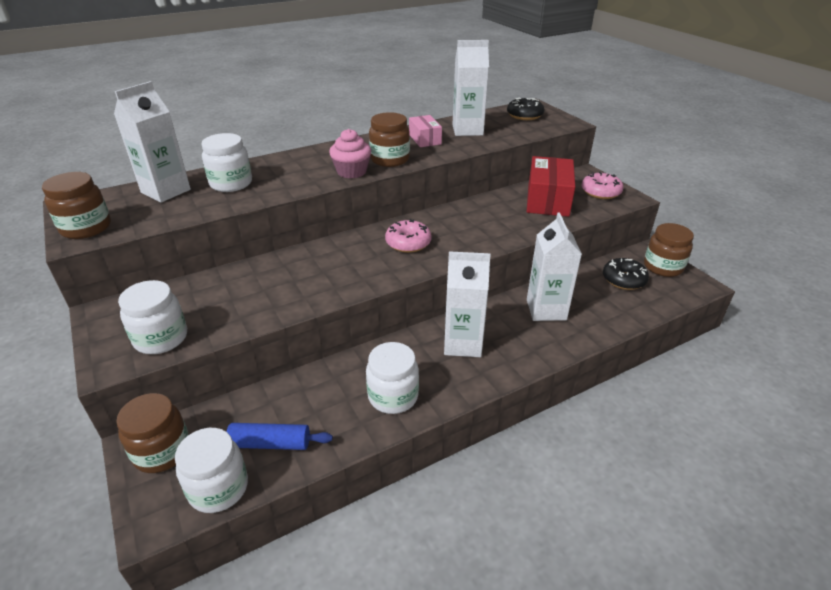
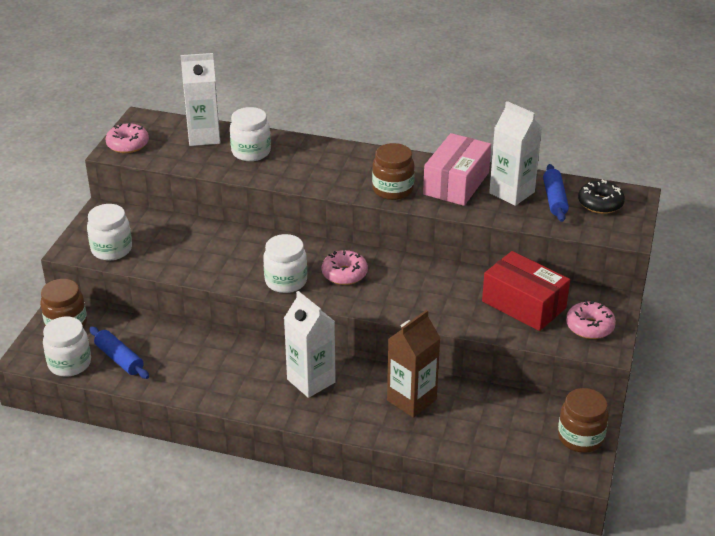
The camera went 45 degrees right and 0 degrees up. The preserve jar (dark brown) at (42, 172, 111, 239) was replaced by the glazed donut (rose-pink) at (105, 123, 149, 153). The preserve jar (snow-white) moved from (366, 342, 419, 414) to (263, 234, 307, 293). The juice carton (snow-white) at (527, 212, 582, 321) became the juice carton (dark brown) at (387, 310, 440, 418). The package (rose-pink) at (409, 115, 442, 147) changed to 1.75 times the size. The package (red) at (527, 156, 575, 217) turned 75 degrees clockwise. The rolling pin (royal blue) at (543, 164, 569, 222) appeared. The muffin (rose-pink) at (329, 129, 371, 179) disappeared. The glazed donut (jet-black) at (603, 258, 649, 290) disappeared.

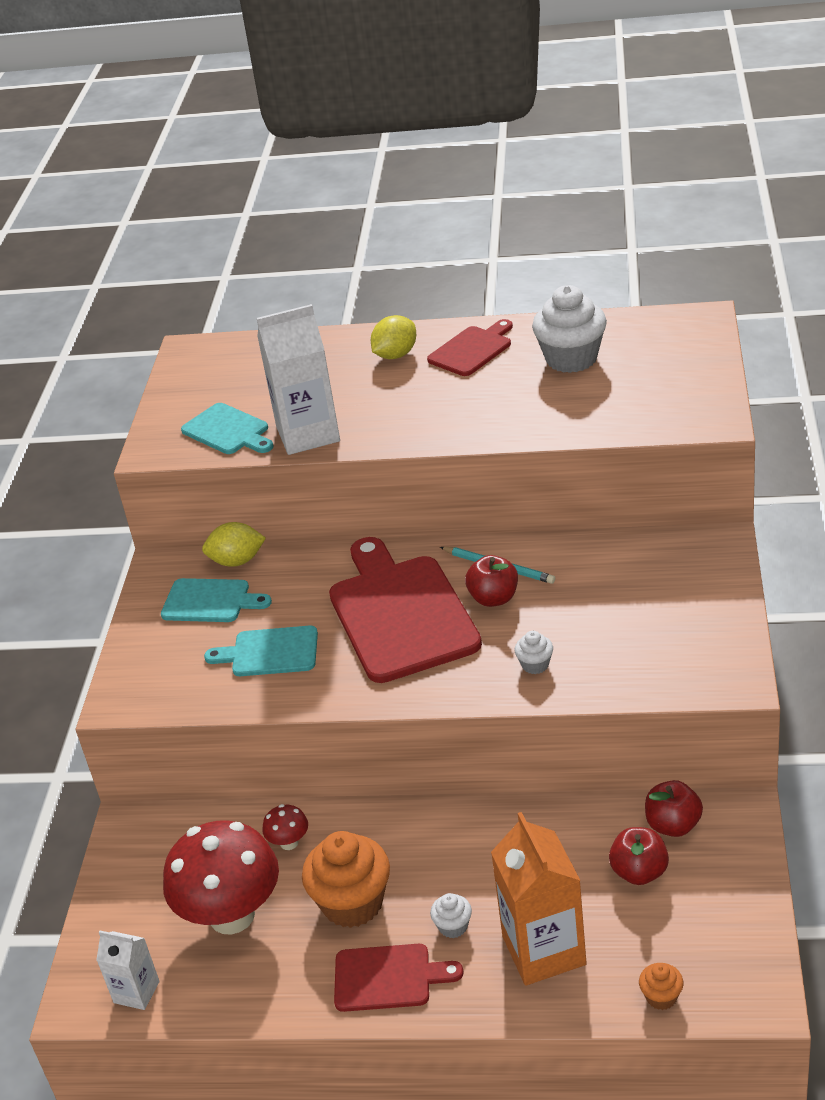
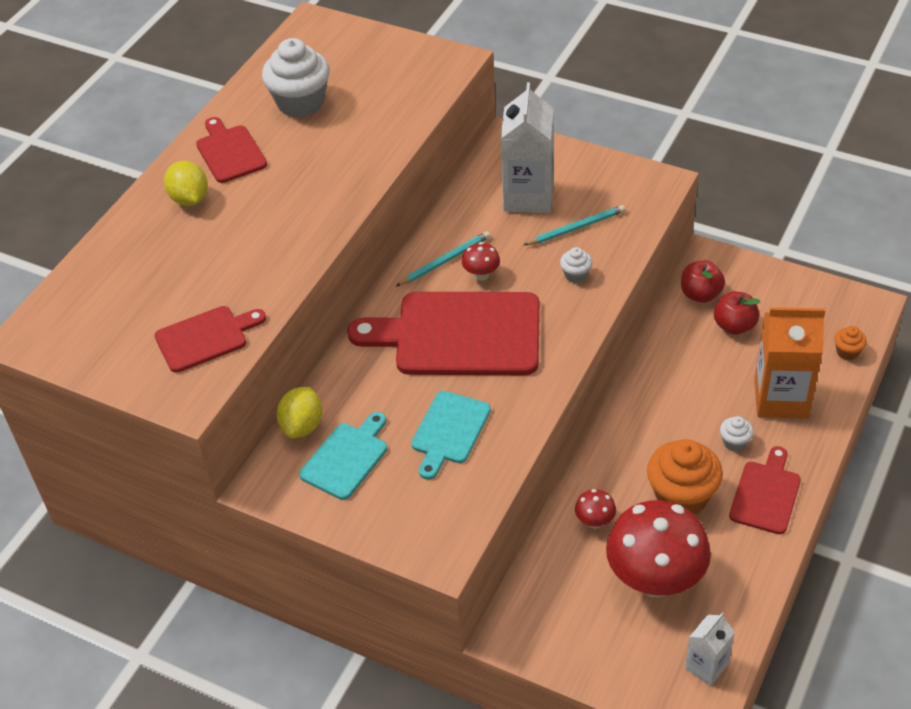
The camera went 70 degrees left and 10 degrees up. The bread board (teal) at (181, 403, 274, 454) became the bread board (red) at (155, 306, 266, 373). The apple (red) at (465, 555, 518, 607) was replaced by the toadstool (red) at (462, 242, 500, 281). The juice carton (snow-white) moved from (257, 304, 340, 455) to (501, 82, 554, 213). The wooden pencil (teal) at (524, 205, 625, 245) appeared.

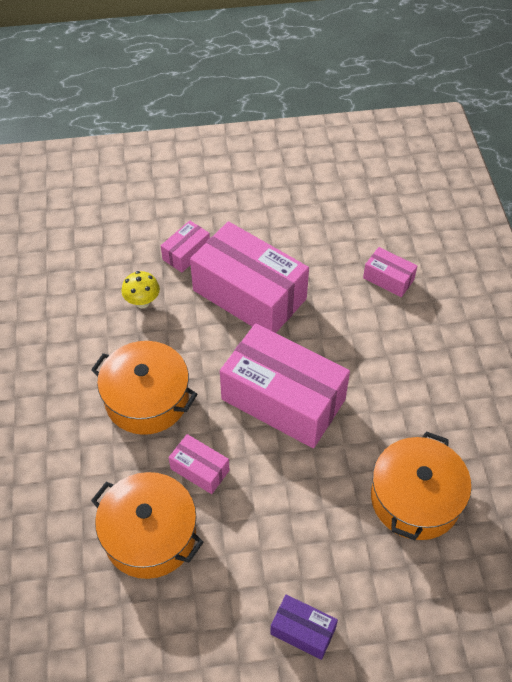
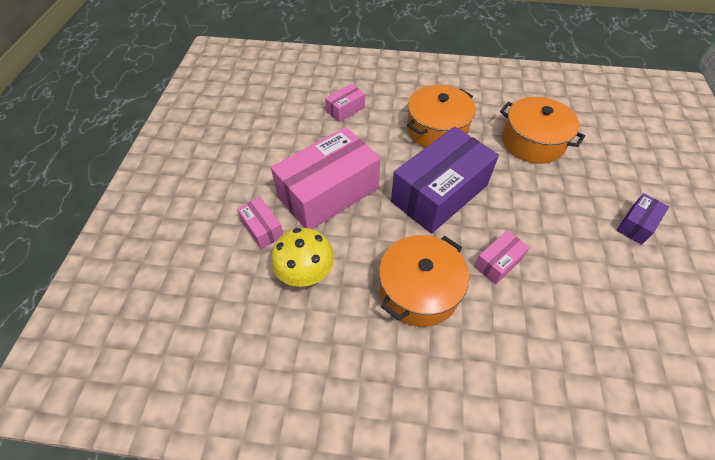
The camera went 75 degrees left and 0 degrees up. The toadstool (bright yellow) at (122, 271, 160, 308) changed to 1.58 times the size. The package (rose-pink) at (220, 323, 350, 448) became the package (purple) at (391, 127, 499, 234). The stockpot (orange-coloured) moved from (91, 472, 203, 579) to (407, 85, 476, 147).

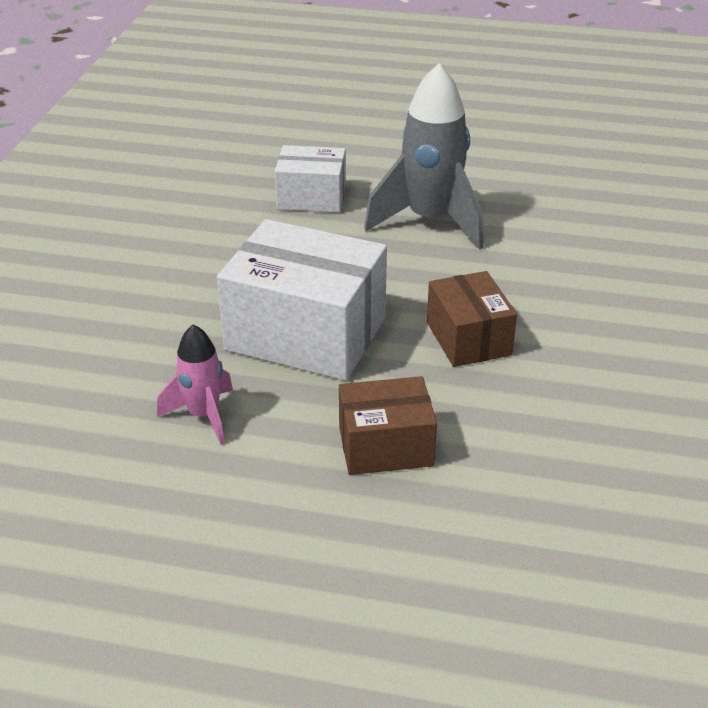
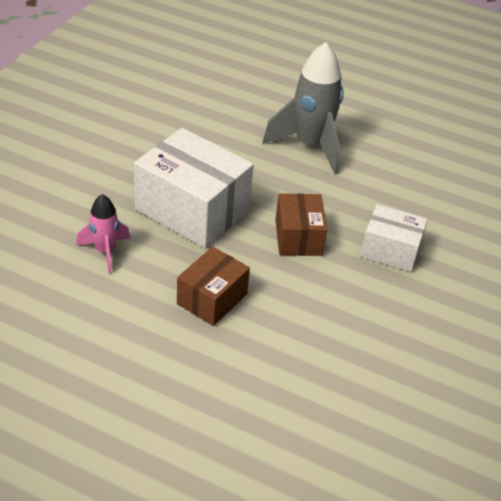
The camera went 10 degrees right and 5 degrees up. The package (dark brown) at (339, 376, 437, 475) turned 60 degrees counterclockwise. The package (snow-white) moved from (275, 145, 346, 213) to (360, 204, 428, 272).

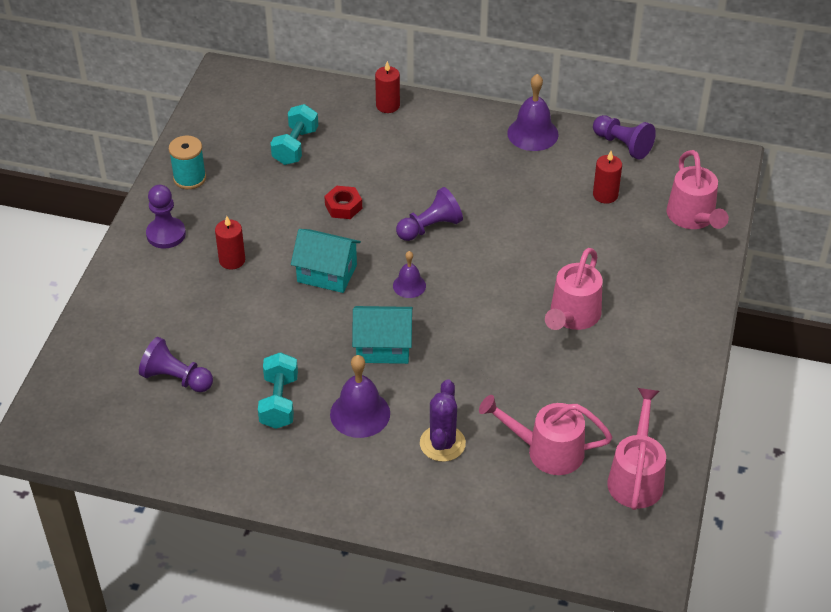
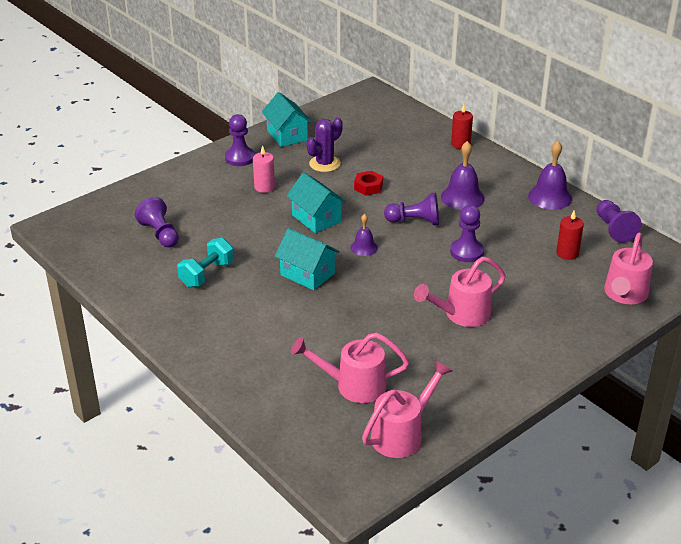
The camera went 35 degrees right and 10 degrees down. The pillar candle (red) at (215, 216, 245, 270) became the pillar candle (rose-pink) at (253, 145, 275, 193). The reel of thread (teal) at (169, 136, 206, 189) was replaced by the house (teal) at (262, 92, 312, 147). The watering pot (rose-pink) at (479, 395, 612, 475) turned 45 degrees counterclockwise. The cactus (purple) moved from (420, 379, 466, 462) to (307, 118, 343, 172). The bell (purple) moved from (330, 355, 390, 438) to (441, 141, 485, 210). The game pawn (purple) at (450, 205, 484, 262) appeared. The free weight (teal) at (270, 104, 318, 165) disappeared.

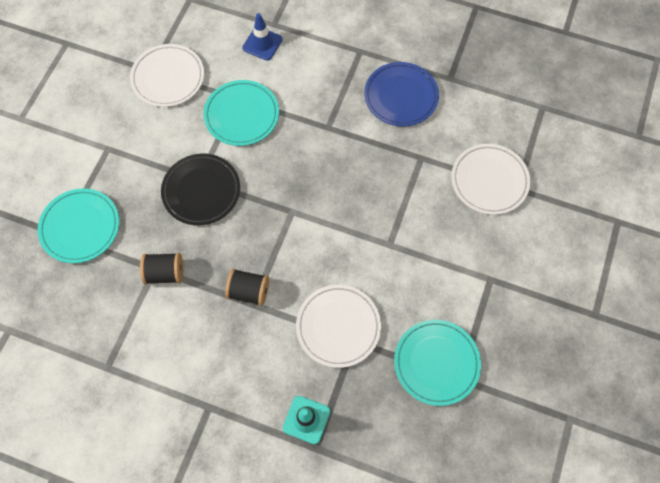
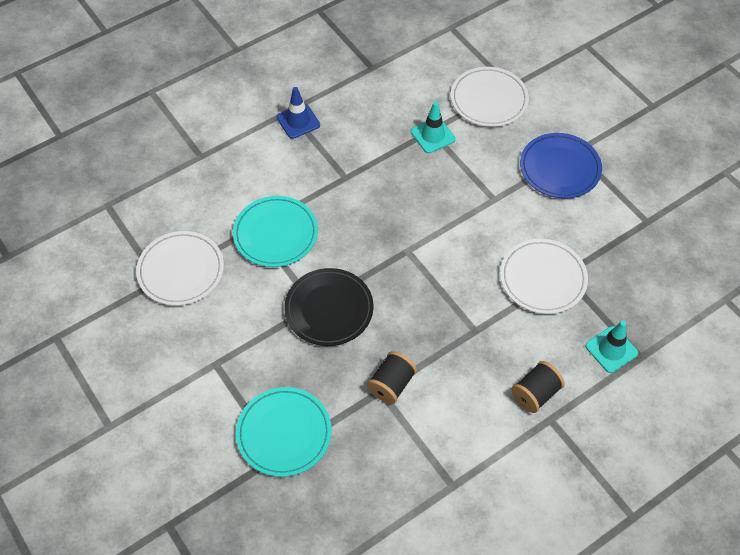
The camera went 55 degrees left and 10 degrees down. The traffic cone (royal blue) moved from (242, 13, 283, 61) to (277, 87, 320, 139). The traffic cone (teal) at (411, 102, 456, 153) appeared. The reel of thread (jet-black) moved from (225, 269, 269, 306) to (511, 361, 565, 413). The flat dish (royal blue) moved from (364, 62, 439, 127) to (520, 133, 602, 199). The flat dish (teal) at (394, 320, 481, 406) disappeared.

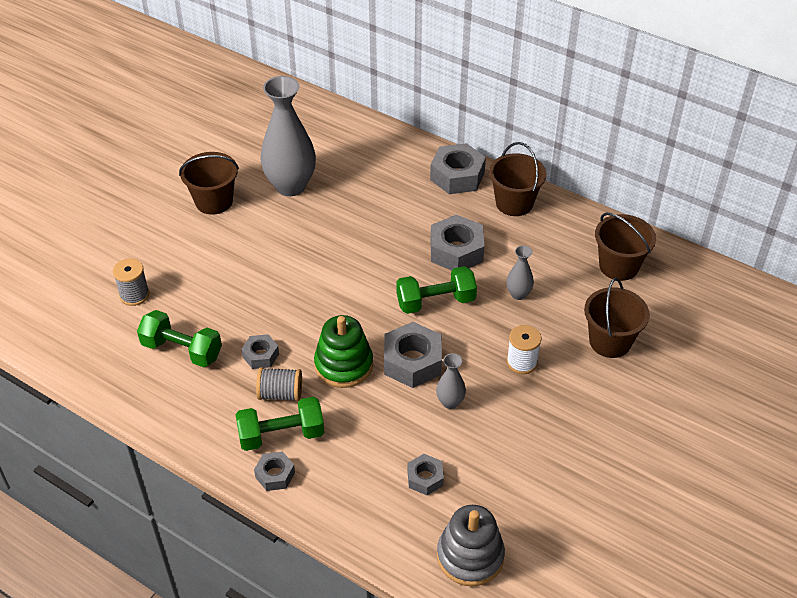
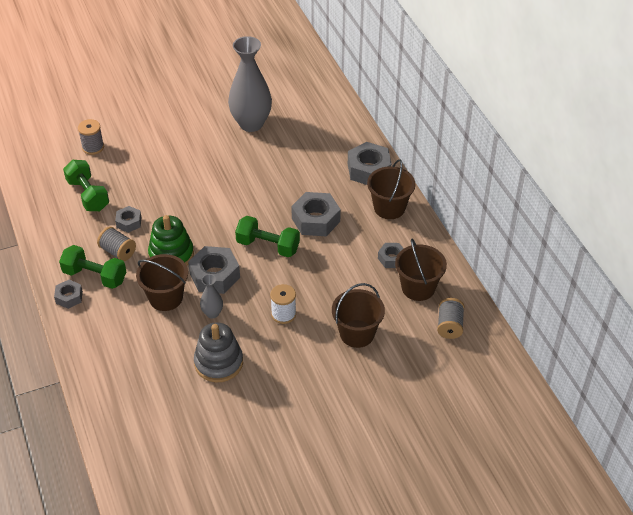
The camera went 35 degrees right and 0 degrees up. The sand bucket (dark brown) moved from (179, 152, 239, 215) to (136, 254, 188, 311). The stacking toy (grey) moved from (437, 505, 505, 586) to (194, 322, 243, 382). The nut (grey) moved from (407, 454, 444, 495) to (378, 243, 404, 268). The reel of thread (grey) at (437, 298, 464, 339) appeared. The vase (grey) at (507, 245, 534, 300) disappeared.

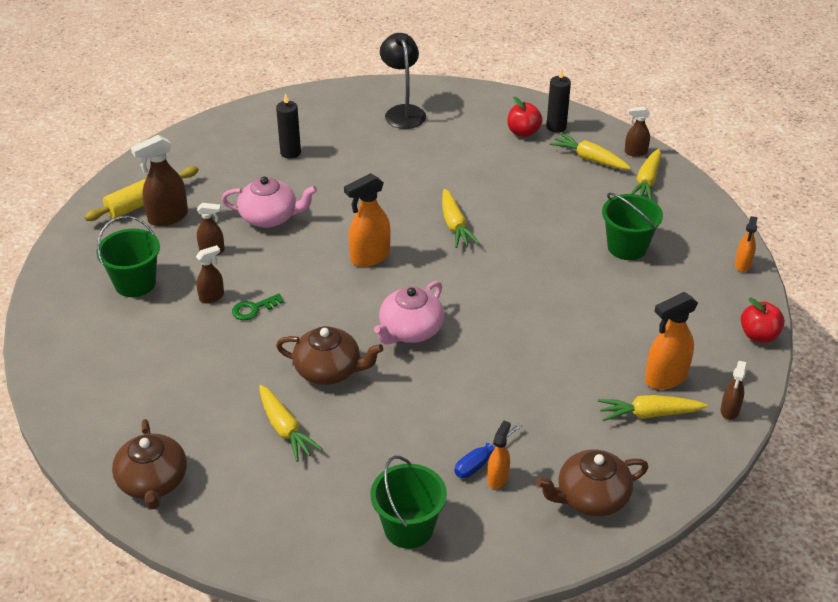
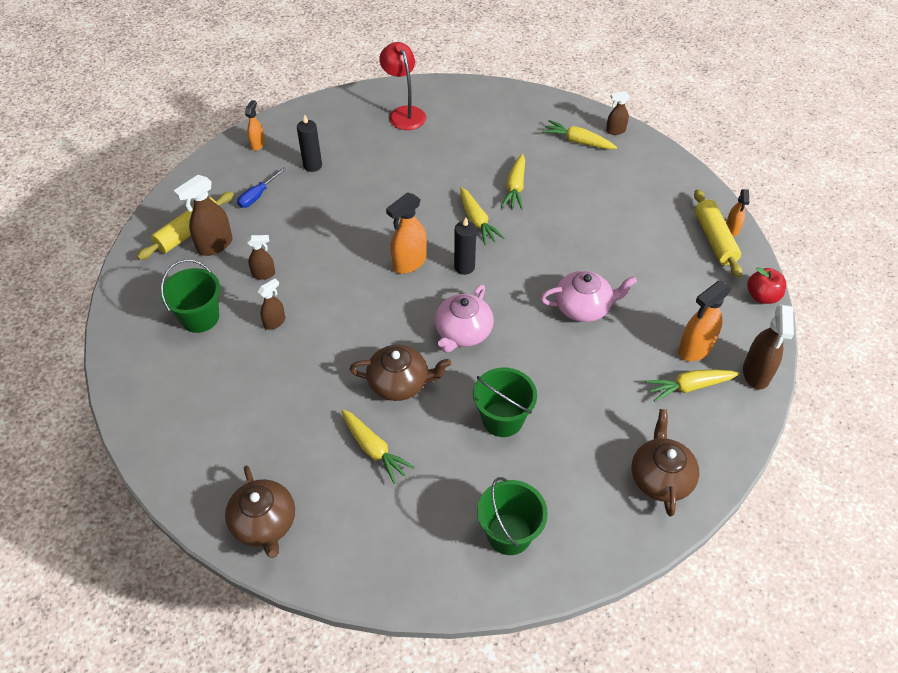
The camera went 10 degrees left and 10 degrees up. The hand screwdriver (royal blue) moved from (454, 423, 522, 478) to (237, 167, 286, 208). The sprayer (orange-coloured) moved from (487, 420, 511, 489) to (245, 100, 265, 151). The desk lamp (jet-black) at (380, 33, 426, 129) became the desk lamp (red) at (379, 42, 426, 130). The pillar candle (jet-black) moved from (546, 68, 571, 133) to (454, 217, 476, 275). The sand bucket (green) moved from (602, 192, 663, 260) to (473, 368, 537, 437). The toy carrot (bright yellow) moved from (630, 149, 661, 200) to (501, 154, 525, 210). The tea pot (rose-pink) moved from (221, 176, 317, 228) to (540, 271, 637, 322). The tea pot (dark brown) at (536, 449, 648, 516) turned 120 degrees clockwise. The rolling pin (bright yellow) at (694, 189, 742, 278) appeared. The sprayer (dark brown) at (721, 361, 746, 420) changed to 1.70 times the size. The key (green) at (232, 293, 284, 320) disappeared. The apple (red) at (507, 97, 543, 137) disappeared.

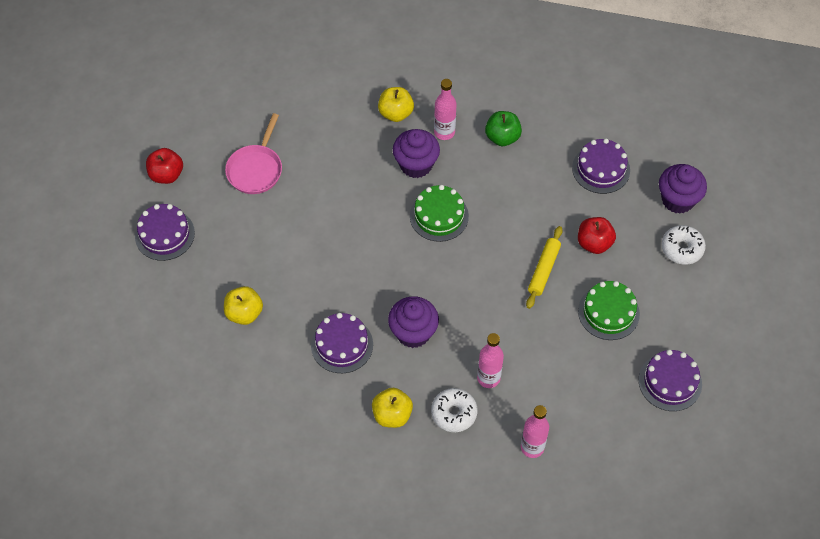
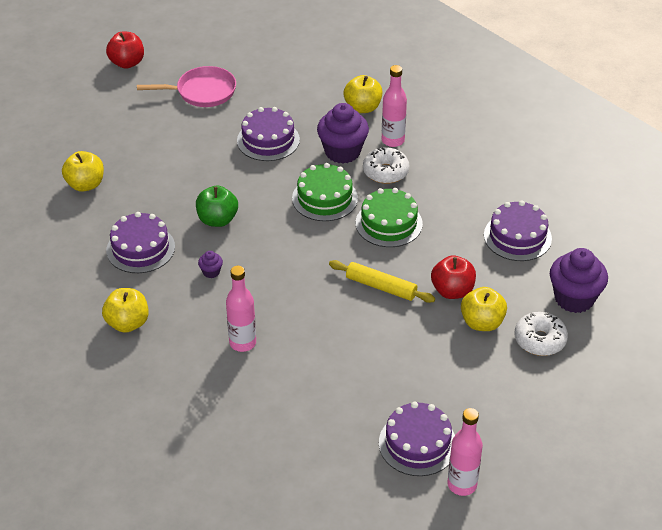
The camera went 35 degrees right and 15 degrees down. The pan (rose-pink) at (225, 113, 282, 194) turned 150 degrees counterclockwise. The apple (green) moved from (485, 111, 522, 146) to (196, 186, 238, 227). The muffin (purple) at (388, 296, 439, 348) changed to 0.44 times the size. The gateau (purple) moved from (135, 204, 195, 261) to (237, 107, 300, 161). The rolling pin (bright yellow) at (526, 226, 562, 309) turned 60 degrees clockwise. The gateau (green) moved from (578, 281, 640, 340) to (356, 188, 423, 247). The glazed donut (snow-white) moved from (431, 388, 478, 432) to (363, 147, 409, 184). The flask (rose-pink) moved from (521, 405, 549, 458) to (448, 408, 483, 496). The apple (bright yellow) at (461, 287, 507, 331) appeared.

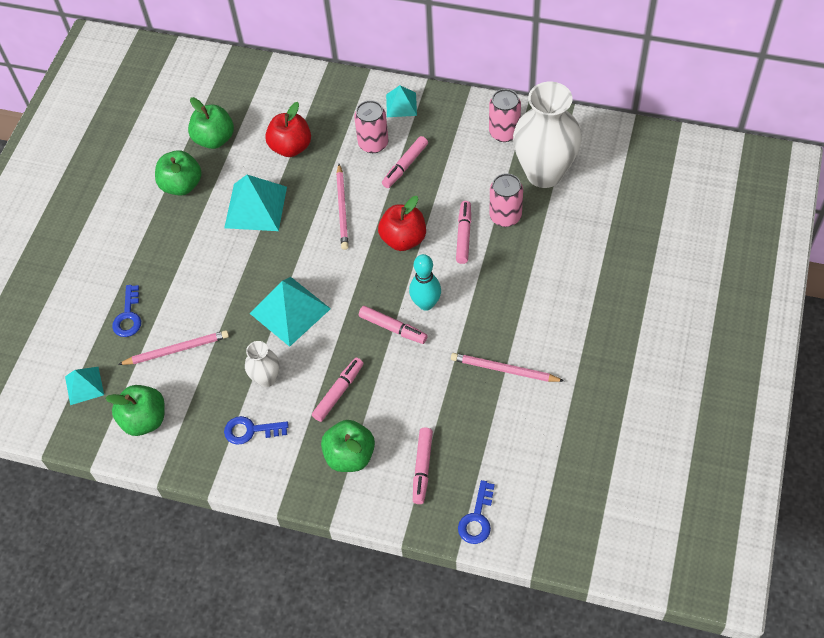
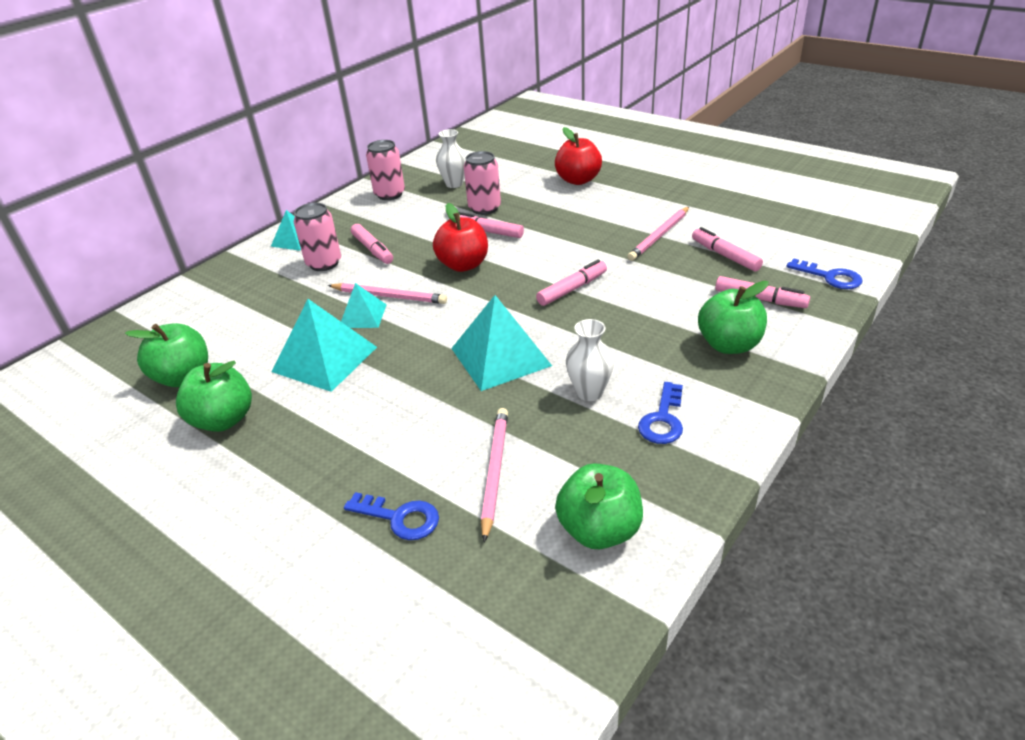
The camera went 70 degrees left and 20 degrees down. The solid pyramid (teal) moved from (65, 367, 104, 405) to (341, 283, 387, 328). The vase (snow-white) at (513, 82, 582, 188) changed to 0.47 times the size. The apple (red) moved from (265, 102, 311, 157) to (555, 127, 602, 185). The marker pen (rose-pink) moved from (312, 358, 363, 422) to (692, 227, 763, 272). The tenpin (teal) at (409, 254, 441, 311) disappeared.

